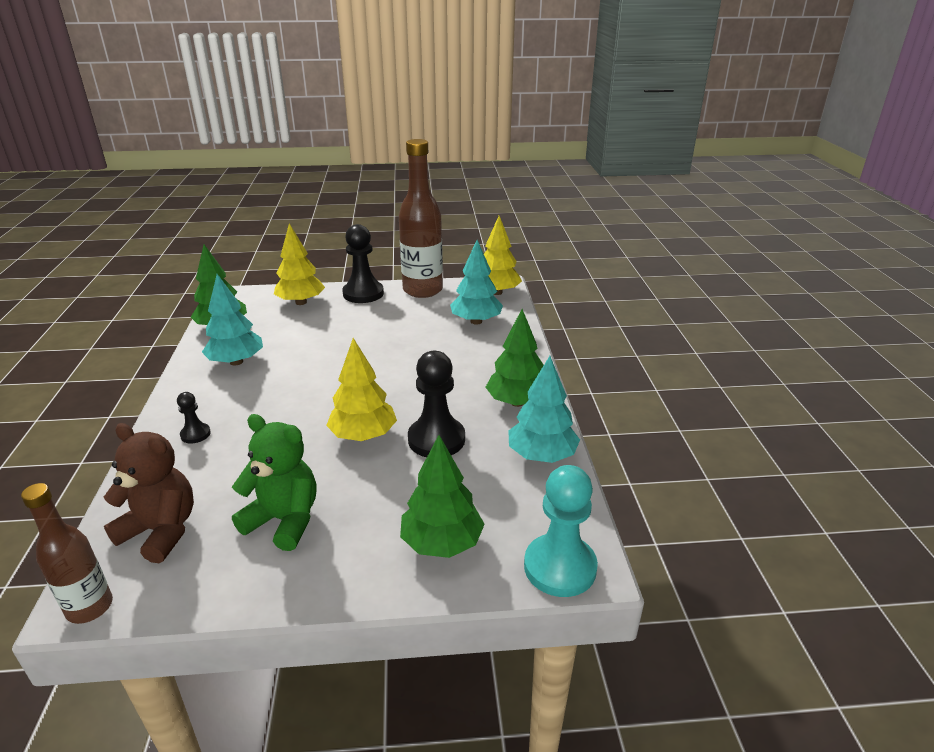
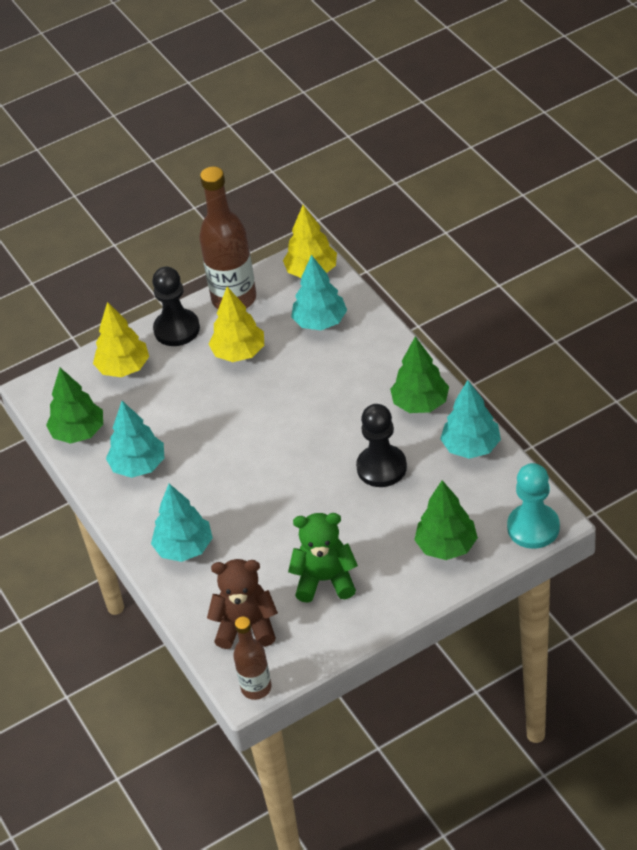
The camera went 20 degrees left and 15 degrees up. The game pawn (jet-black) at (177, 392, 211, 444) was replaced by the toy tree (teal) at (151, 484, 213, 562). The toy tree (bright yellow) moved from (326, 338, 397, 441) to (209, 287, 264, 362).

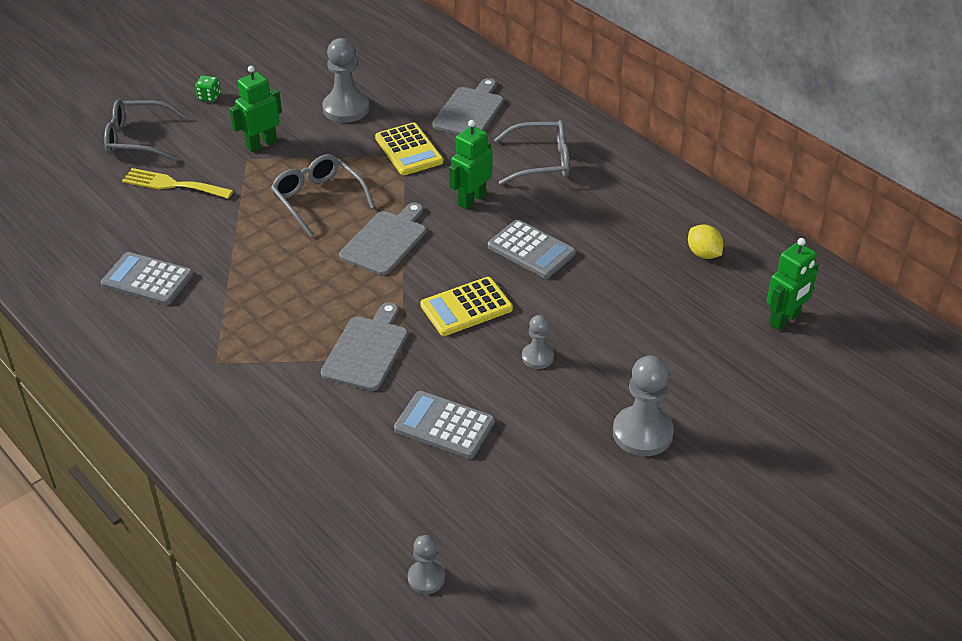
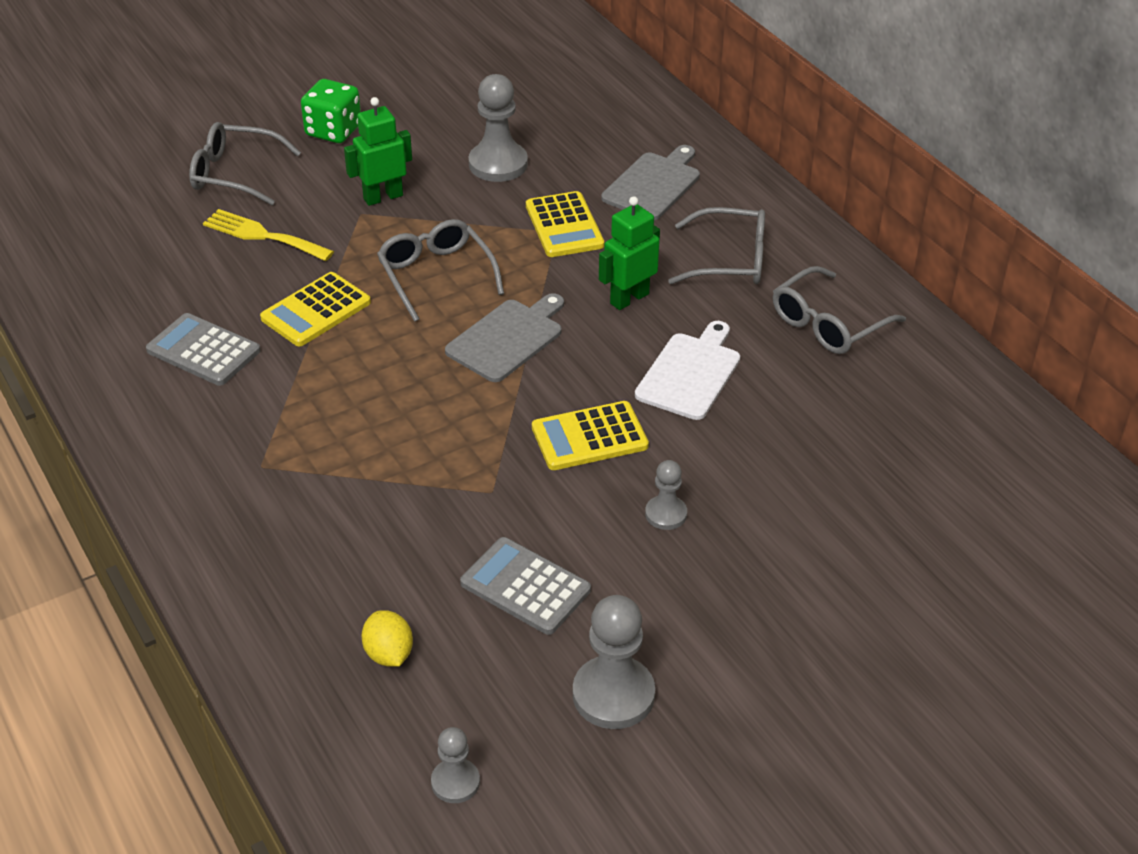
The camera went 10 degrees right and 0 degrees up. The calculator (bright yellow) at (260, 272, 371, 347) appeared. The dice (green) at (195, 75, 221, 102) changed to 1.86 times the size. The citrus fruit (bright yellow) moved from (688, 225, 724, 259) to (362, 610, 413, 667). The game pawn (grey) moved from (613, 355, 674, 456) to (573, 595, 655, 729). The calculator (grey) at (488, 220, 576, 278) was replaced by the bread board (snow-white) at (635, 321, 740, 420). The eyeglasses (grey) at (773, 266, 906, 354) appeared. The bread board (grey) at (321, 302, 408, 391) disappeared. The robot figure (green) at (767, 238, 819, 331) disappeared.

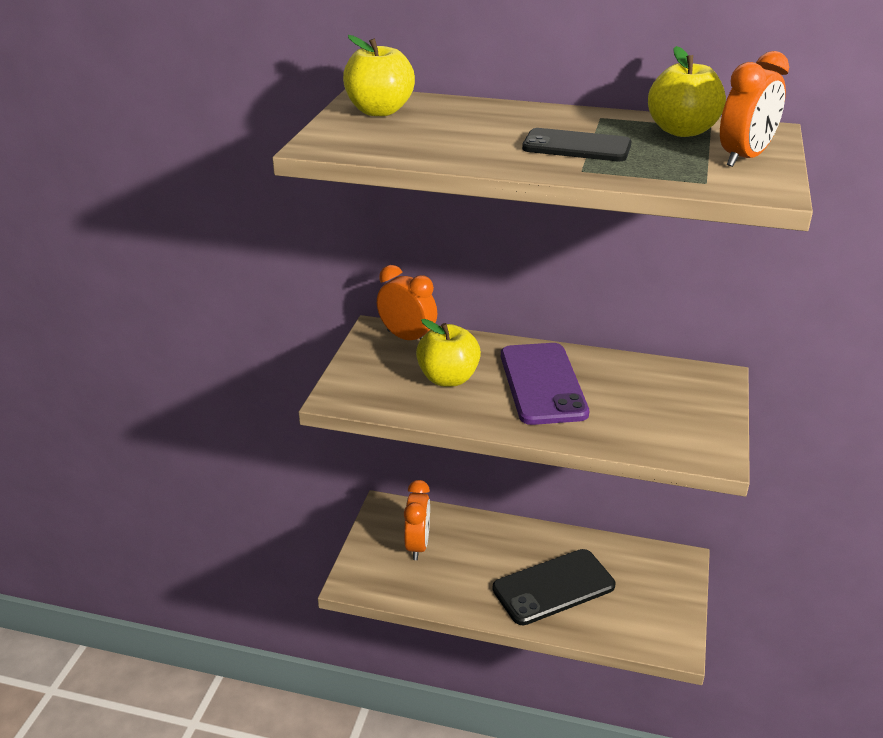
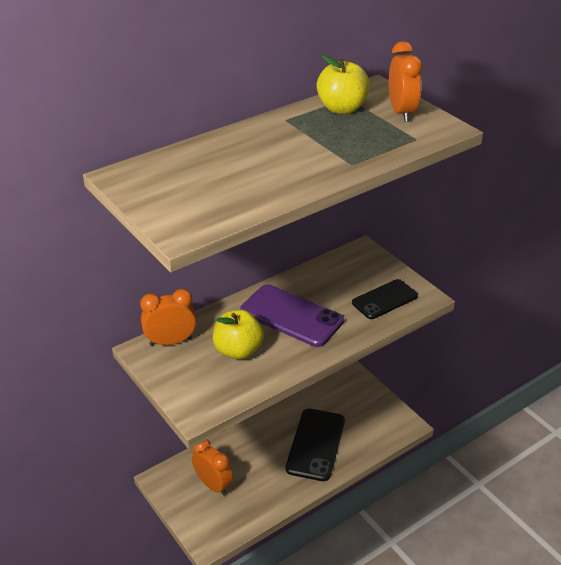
The camera went 50 degrees left and 5 degrees up. The mobile phone (jet-black) moved from (522, 128, 632, 161) to (352, 279, 418, 319). The apple (bright yellow) at (343, 35, 415, 116) disappeared.

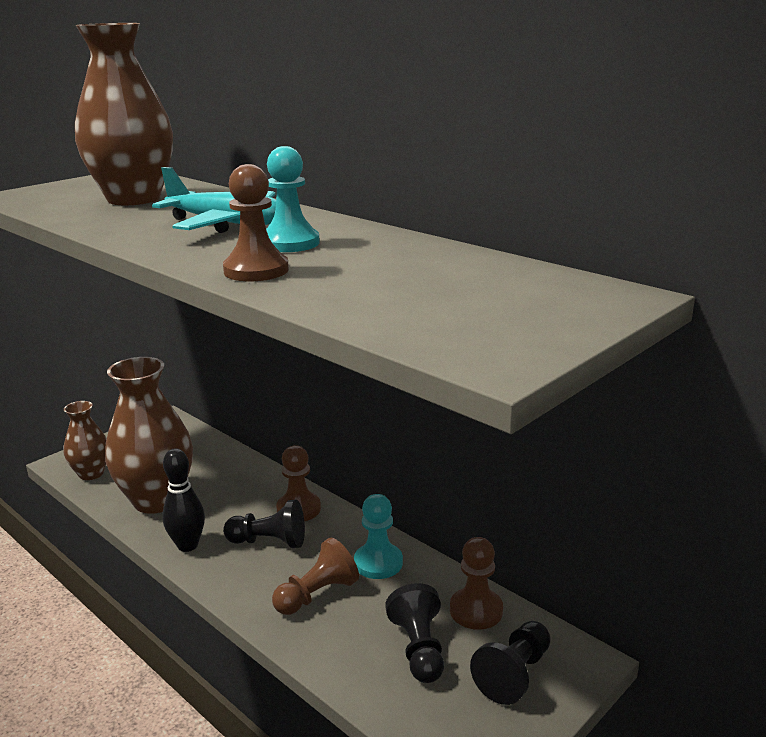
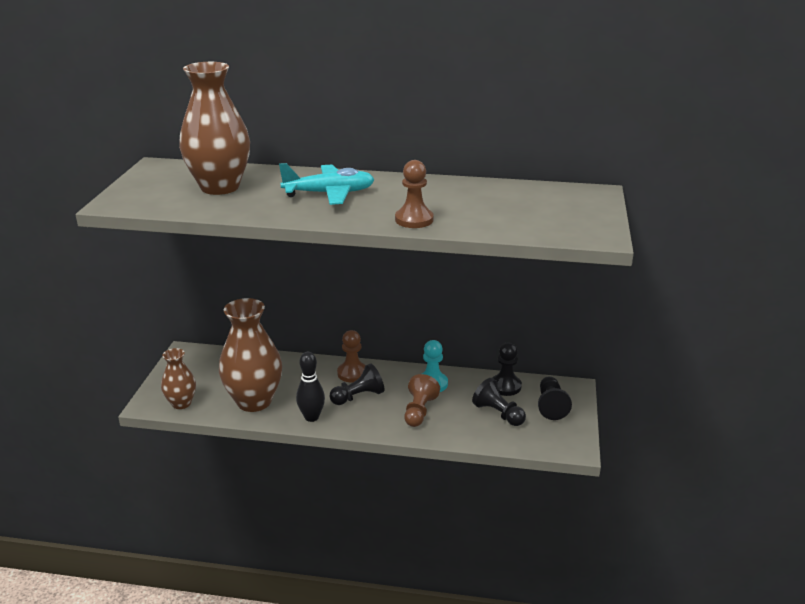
The camera went 35 degrees left and 5 degrees up. The game pawn (dark brown) at (450, 537, 503, 630) became the game pawn (jet-black) at (492, 342, 522, 396). The game pawn (teal) at (266, 146, 320, 252) disappeared.

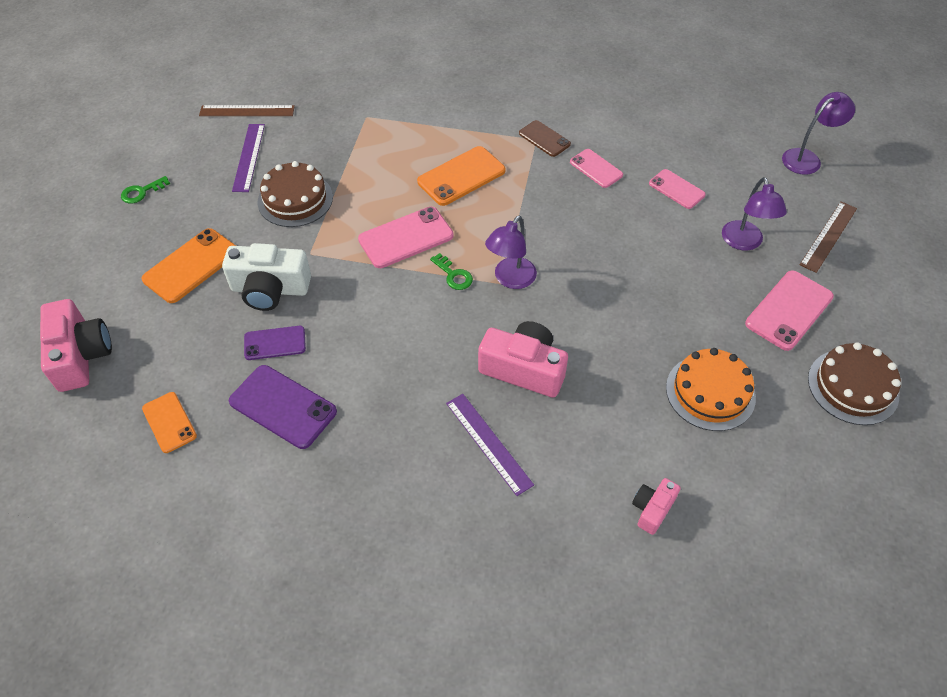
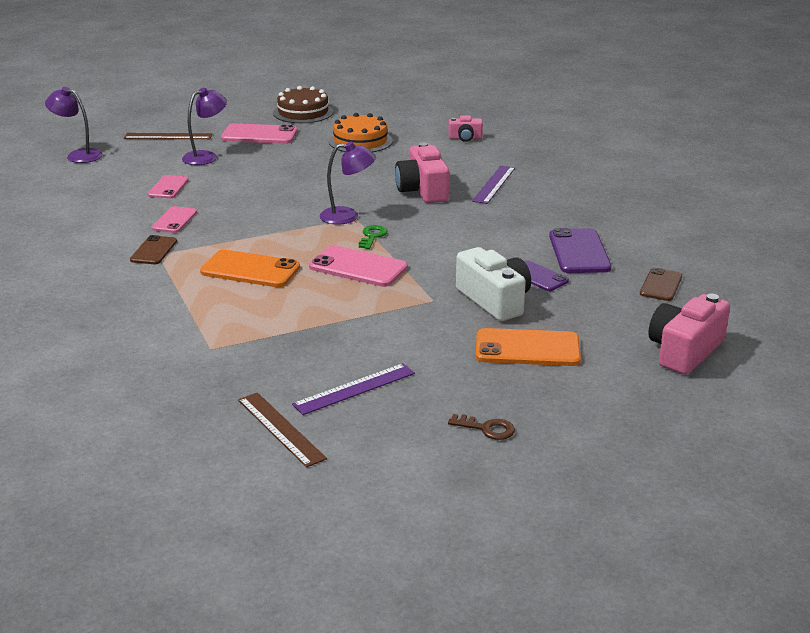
The camera went 125 degrees left and 25 degrees down. The key (green) at (121, 176, 170, 203) became the key (dark brown) at (448, 414, 515, 440). The mobile phone (orange-coloured) at (142, 392, 197, 453) became the mobile phone (dark brown) at (640, 268, 682, 301). The gateau (dark brown) at (258, 161, 333, 227) disappeared.

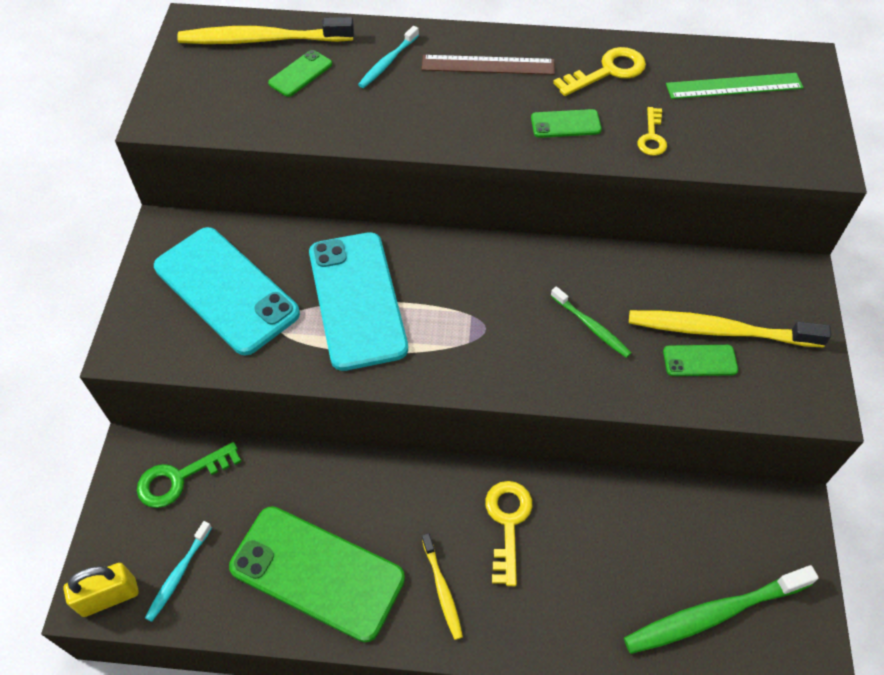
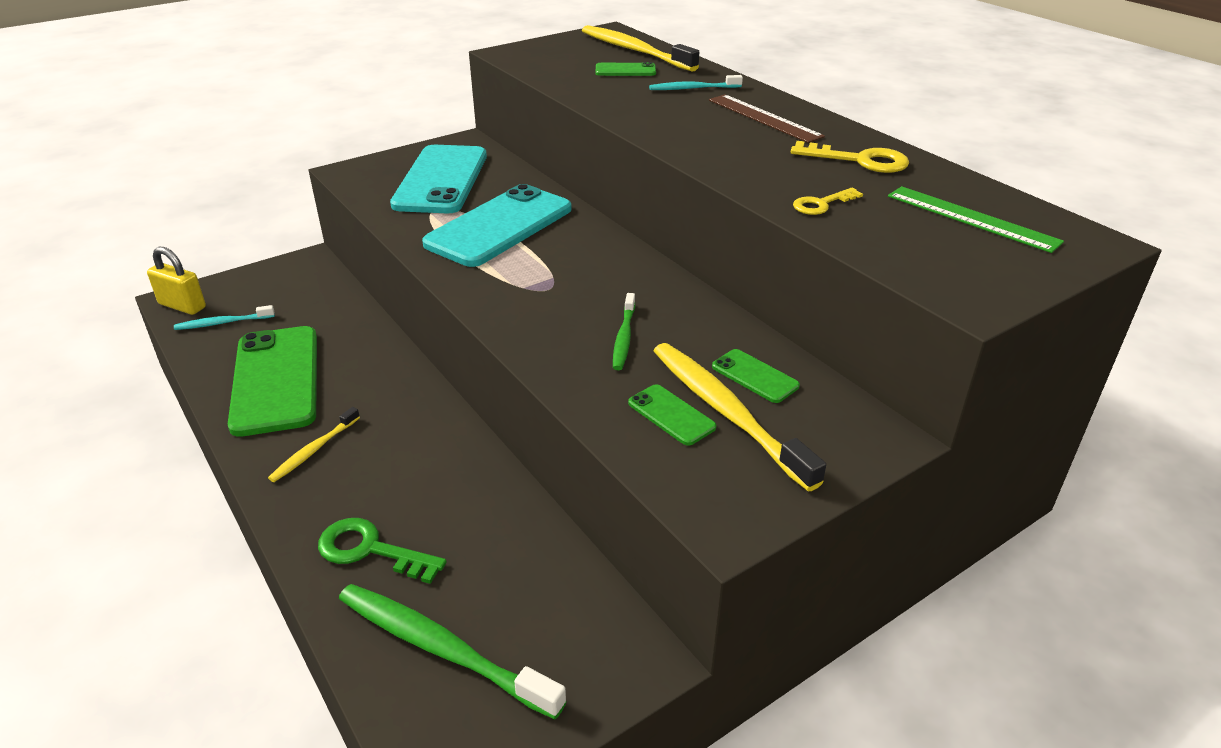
The camera went 50 degrees right and 20 degrees down. The key (green) moved from (137, 442, 242, 508) to (318, 518, 447, 584). The mobile phone (green) moved from (531, 109, 602, 138) to (712, 349, 800, 403). The key (bright yellow) at (485, 481, 532, 586) disappeared.

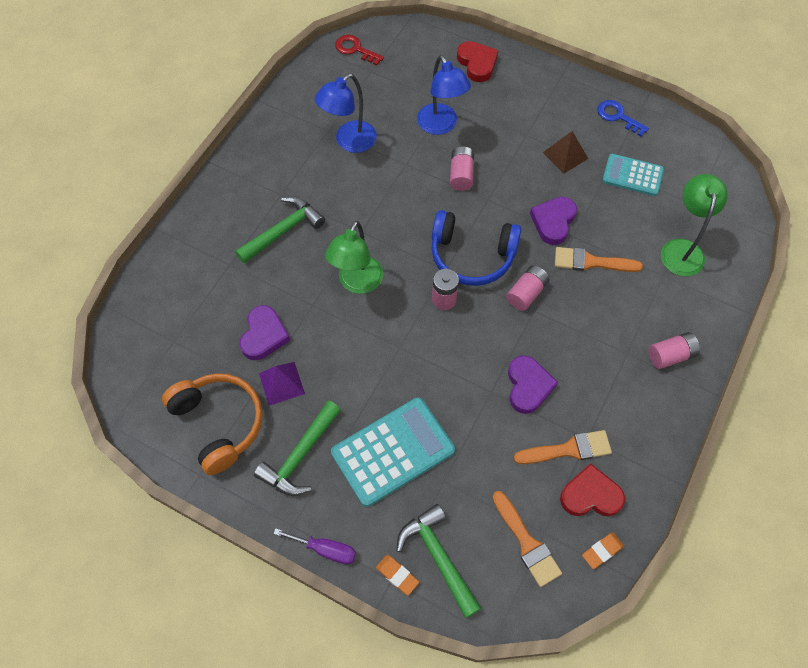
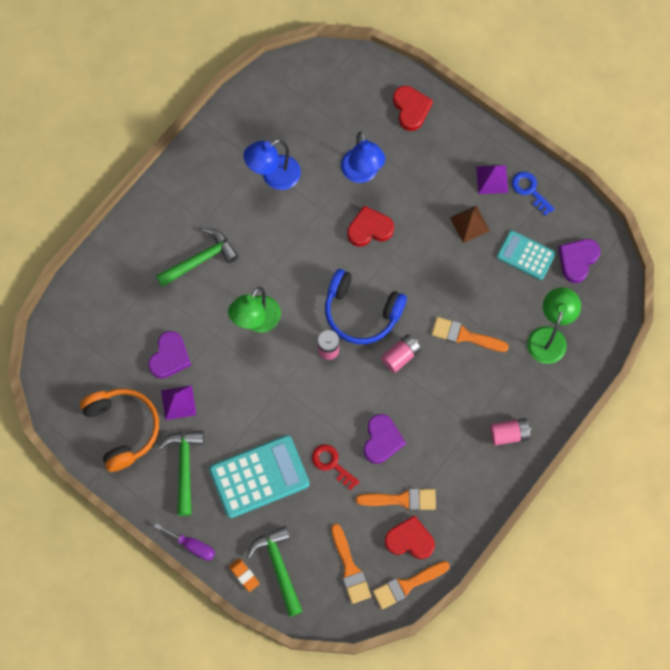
The camera went 10 degrees right and 10 degrees up. The hammer (green) at (254, 400, 341, 496) turned 135 degrees clockwise. The key (red) moved from (335, 35, 384, 65) to (312, 444, 360, 491). The battery (rose-pink) at (450, 146, 474, 191) was replaced by the heart shape (red) at (347, 206, 394, 247). The eraser (orange-coloured) at (582, 532, 624, 569) was replaced by the paintbrush (orange-coloured) at (373, 561, 450, 609). The solid pyramid (purple) at (476, 165, 508, 194) appeared. The heart shape (purple) moved from (530, 197, 577, 245) to (558, 239, 601, 283).

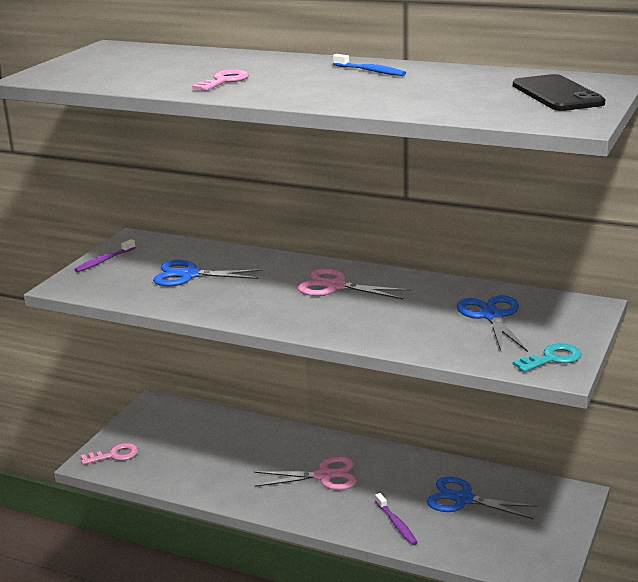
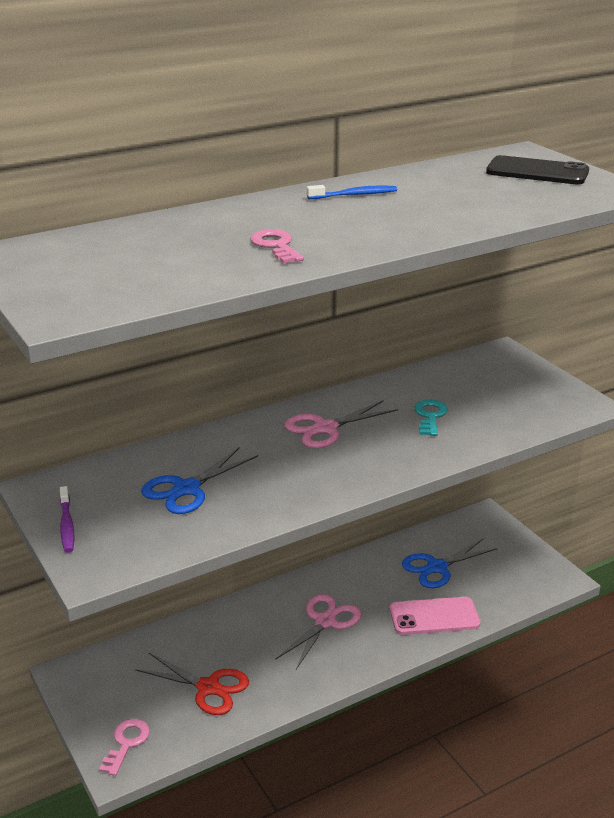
The camera went 55 degrees left and 5 degrees up. The shears (red) at (135, 653, 249, 715) appeared. The toothbrush (purple) at (375, 493, 418, 545) was replaced by the mobile phone (rose-pink) at (390, 597, 480, 635). The key (teal) moved from (513, 343, 581, 372) to (414, 399, 448, 436). The shears (royal blue) at (457, 295, 528, 352) disappeared.

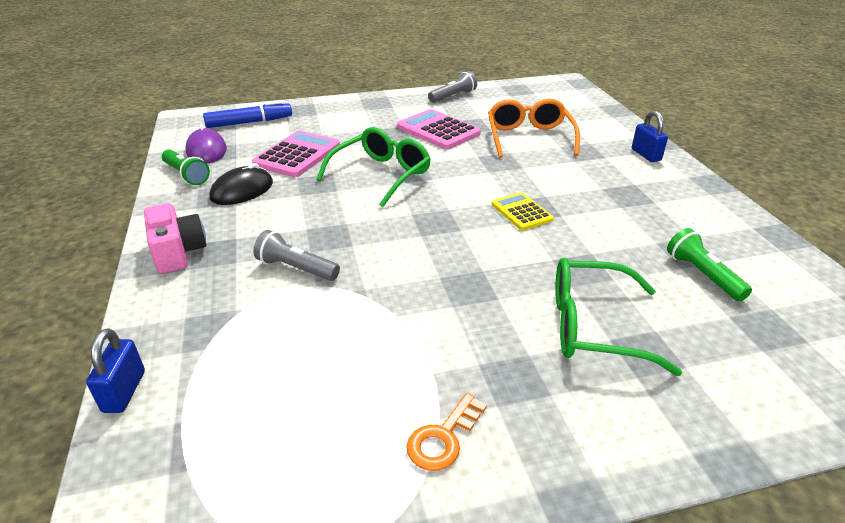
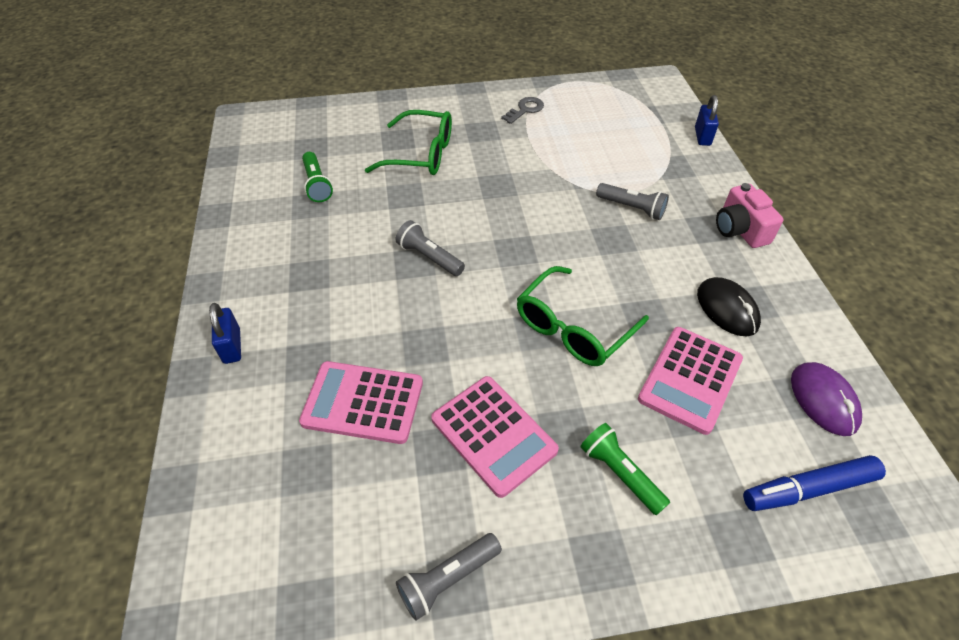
The camera went 175 degrees left and 15 degrees up. The eyeglasses (orange-coloured) at (488, 99, 580, 158) was replaced by the calculator (rose-pink) at (299, 361, 423, 444). The calculator (bright yellow) at (492, 192, 554, 230) was replaced by the pocket torch (grey) at (396, 220, 465, 276). The key (orange-coloured) at (406, 393, 487, 471) became the key (grey) at (501, 97, 544, 124). The pocket torch (green) moved from (162, 149, 210, 185) to (580, 423, 670, 516). The mouse (jet-black) at (210, 163, 273, 205) turned 75 degrees counterclockwise.

